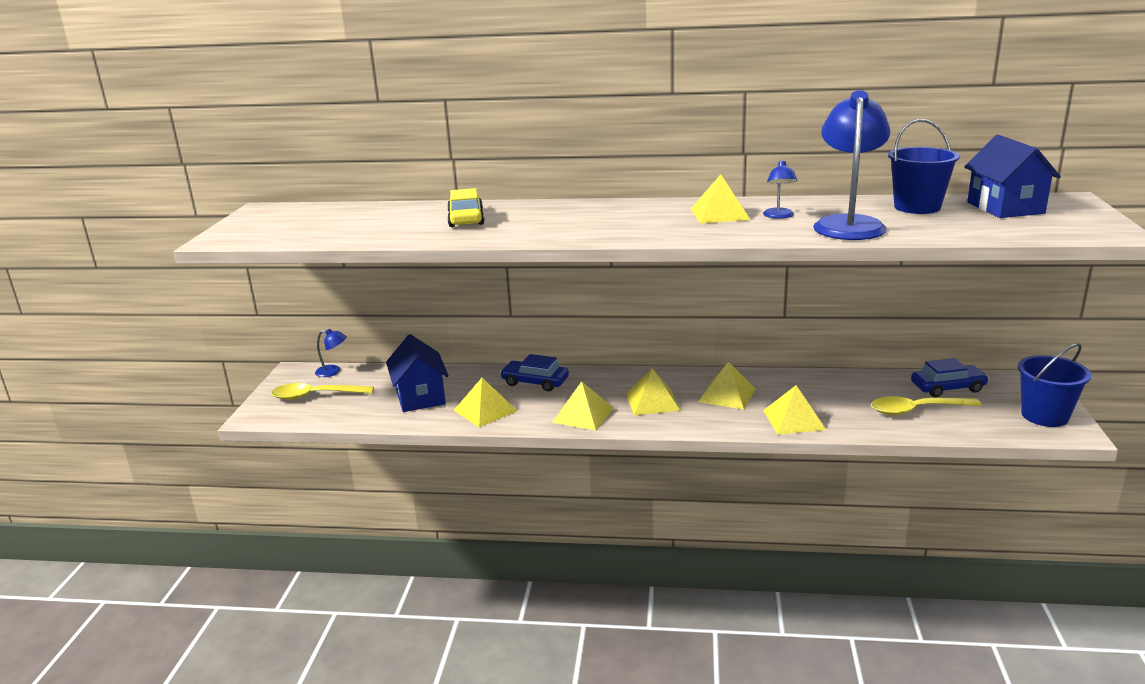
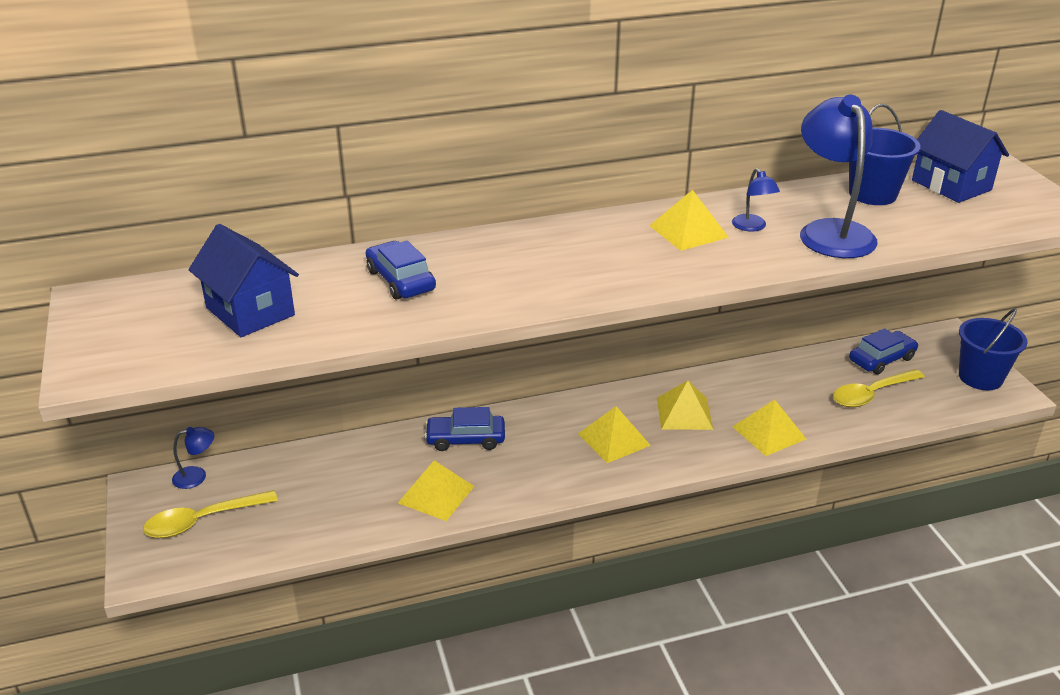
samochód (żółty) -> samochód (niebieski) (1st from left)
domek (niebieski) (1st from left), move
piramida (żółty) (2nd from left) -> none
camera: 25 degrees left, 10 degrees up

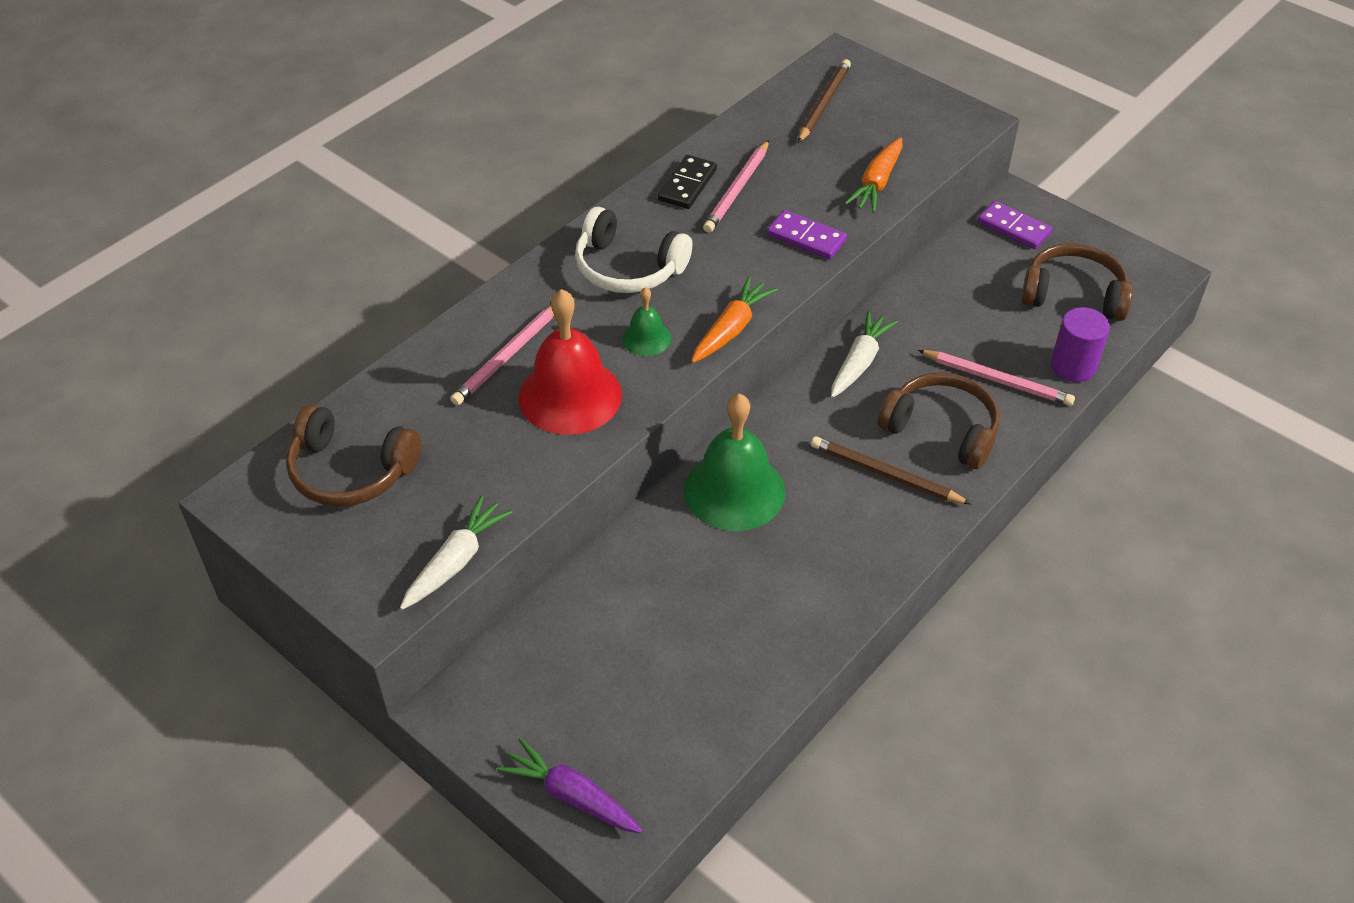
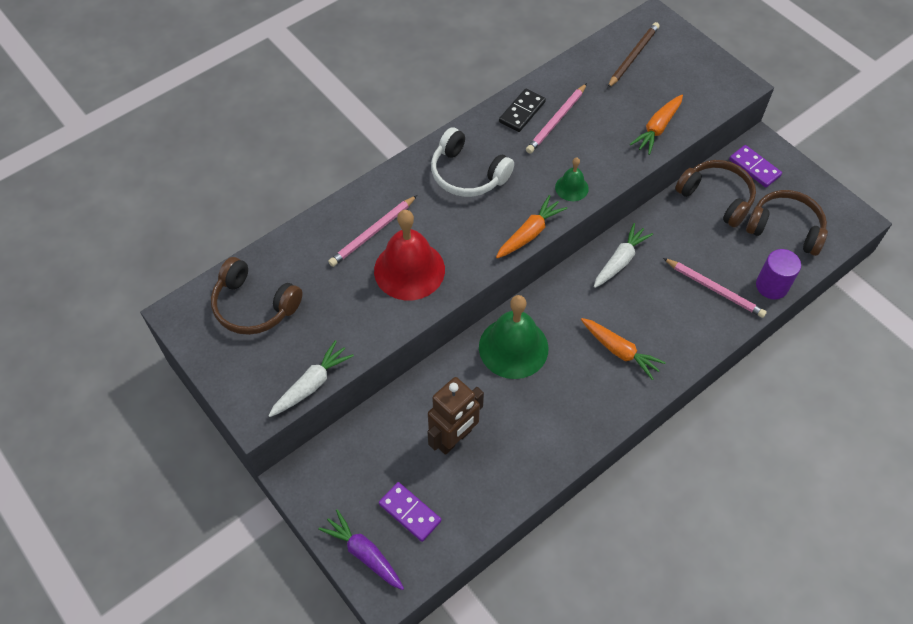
kostka domina (fioletowy) (1st from left), move
dzwonek (zielony) (1st from left in the first image) -> dzwonek (zielony) (2nd from left), move
słuchawki (brązowy) (2nd from left), move
ołówek (brązowy) (2nd from left) -> marchewka (pomarańczowy) (2nd from left)
none -> robot (brązowy)
camera: 10 degrees right, 10 degrees up

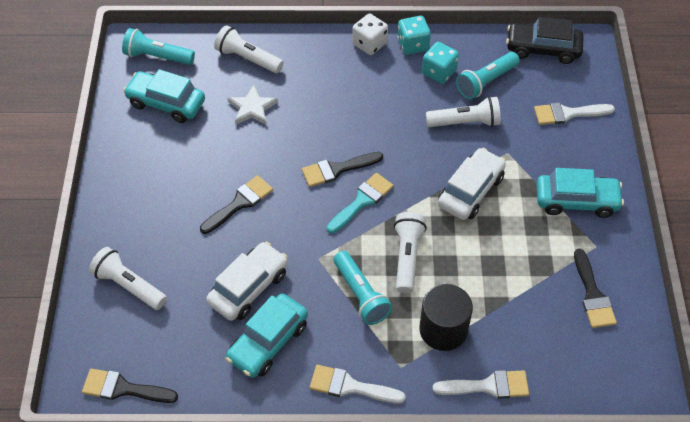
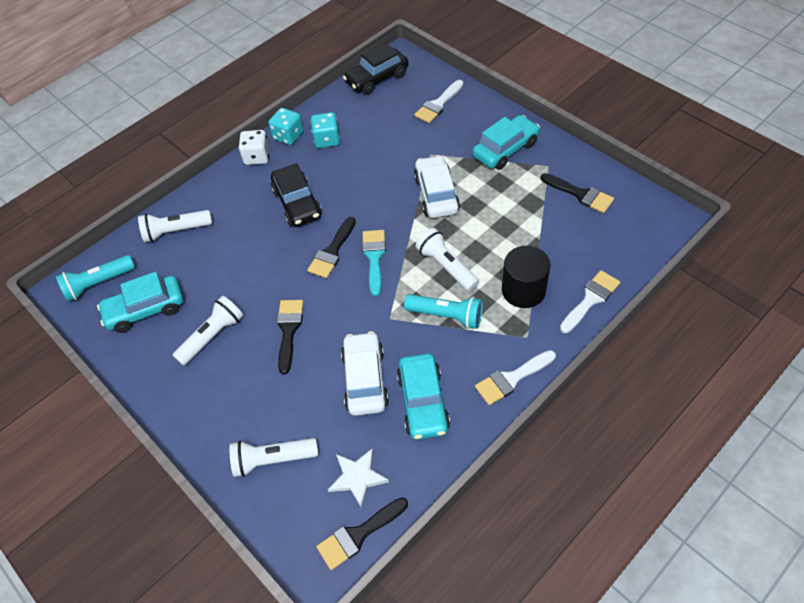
latarka (turkusowy) (3rd from left) -> none
gwiazda (biały), move
latarka (biały) (4th from left in the first image) -> latarka (biały) (2nd from left), move
none -> samochód (czarny) (1st from left)
camera: 40 degrees left, 0 degrees up

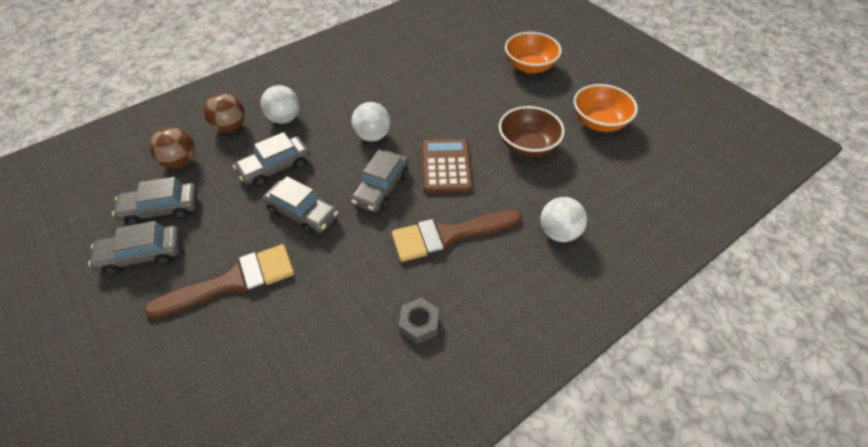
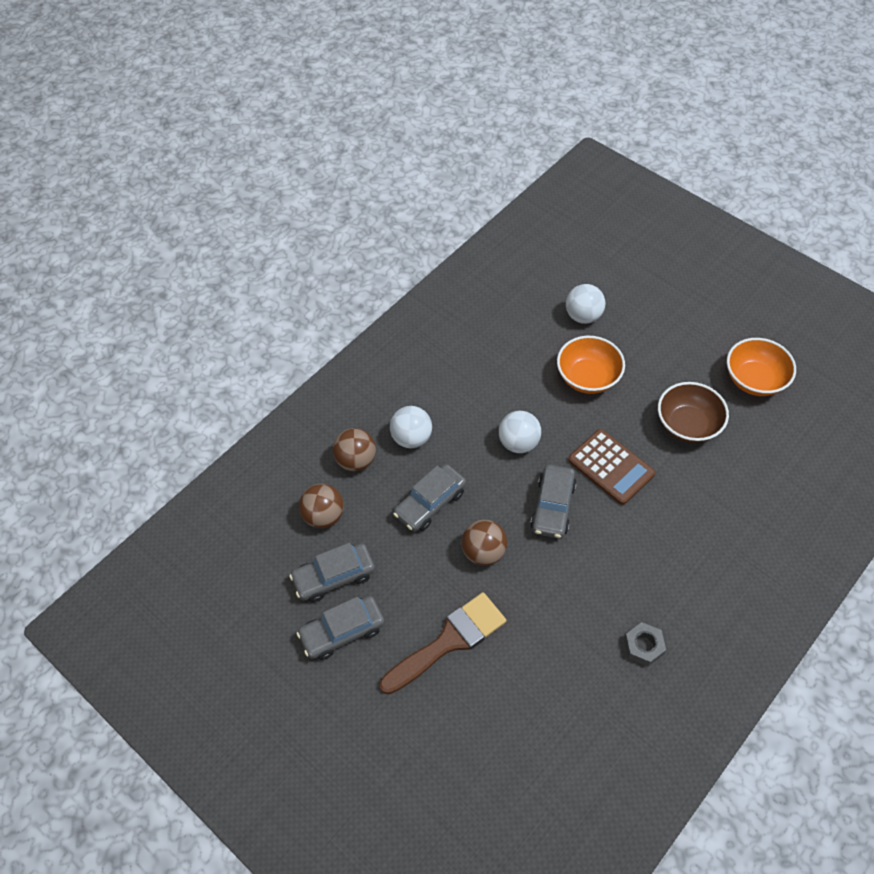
miska (pomarańczowy) (1st from left), move
kalkulator (brązowy), 150 degrees clockwise
samochód (szary) (4th from left) -> piłka (brązowy) (3rd from left)
piłka (biały) (3rd from left), move
pędzel (brązowy) (2nd from left) -> none
camera: 10 degrees left, 5 degrees up

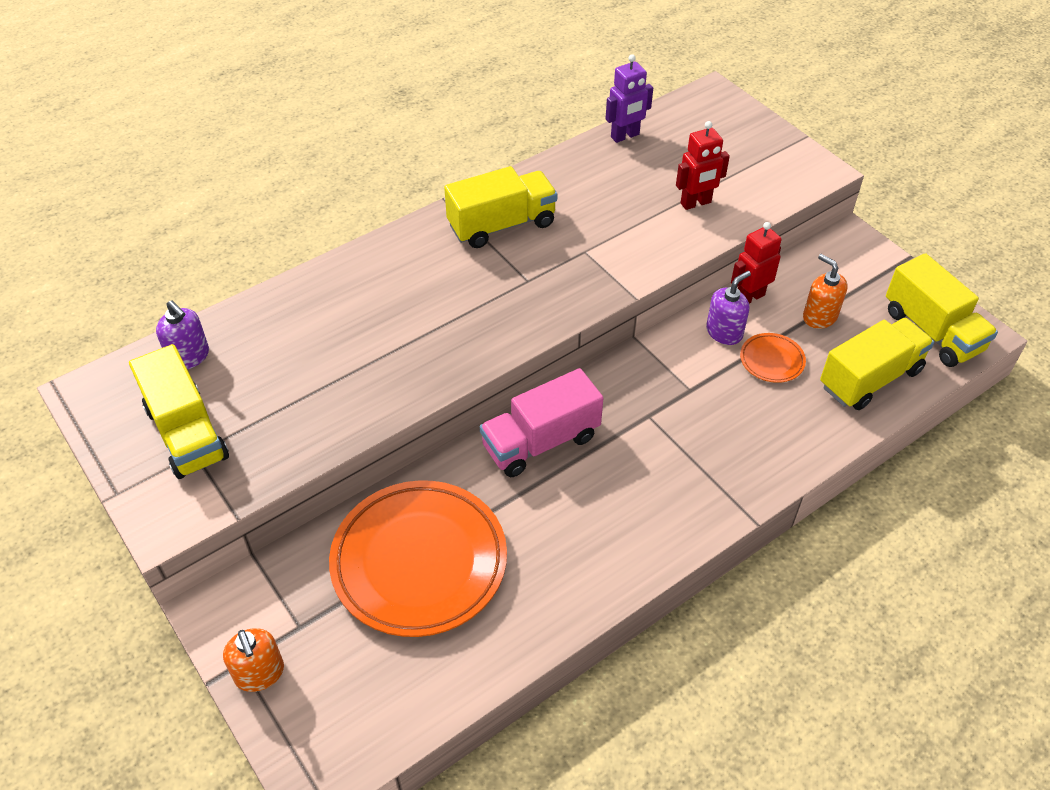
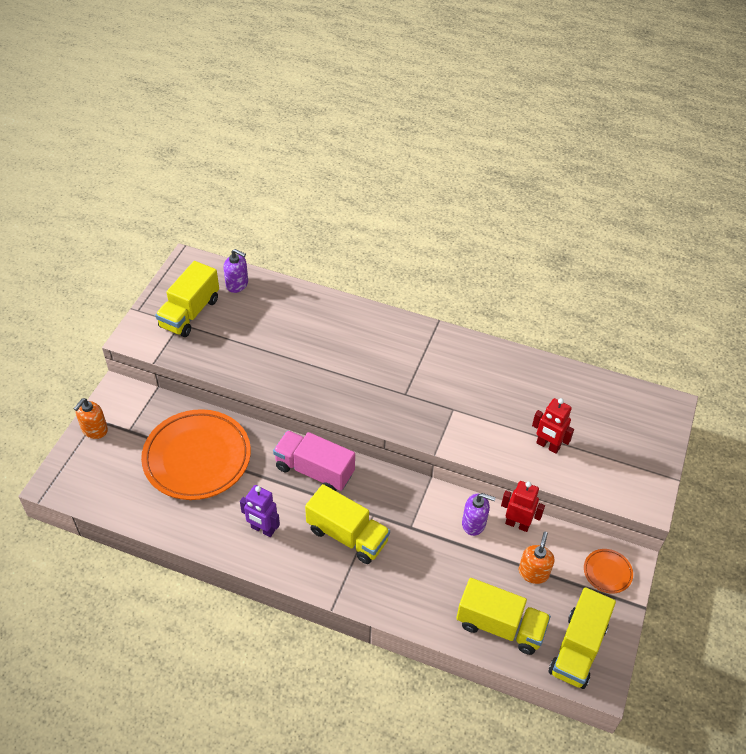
robot (fioletowy), move
ciężarówka (żółty) (2nd from left), move
dozownik mydła (fioletowy) (1st from left), 75 degrees counterclockwise
talerz (pomarańczowy) (2nd from left), move
camera: 55 degrees right, 0 degrees up

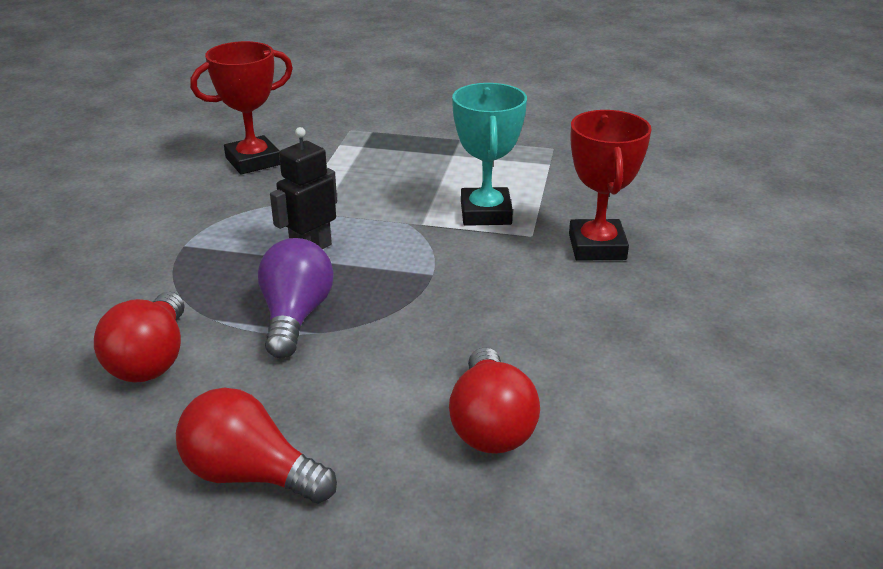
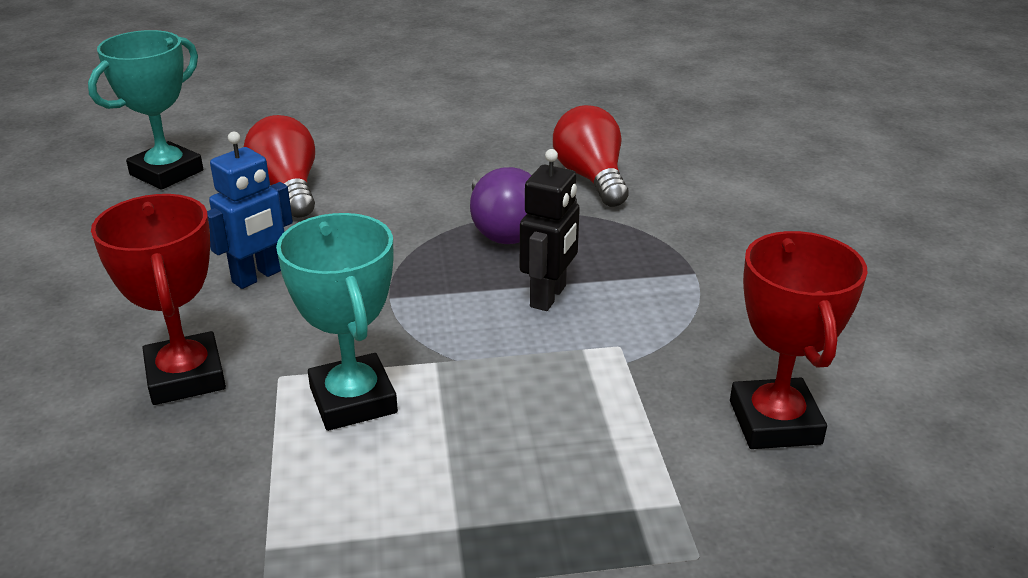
puchar (czerwony) (1st from left in the first image) -> puchar (czerwony) (2nd from left), 45 degrees counterclockwise
żarówka (czerwony) (2nd from left) -> none
none -> puchar (turkusowy) (1st from left)
none -> robot (niebieski)
camera: 160 degrees right, 0 degrees up

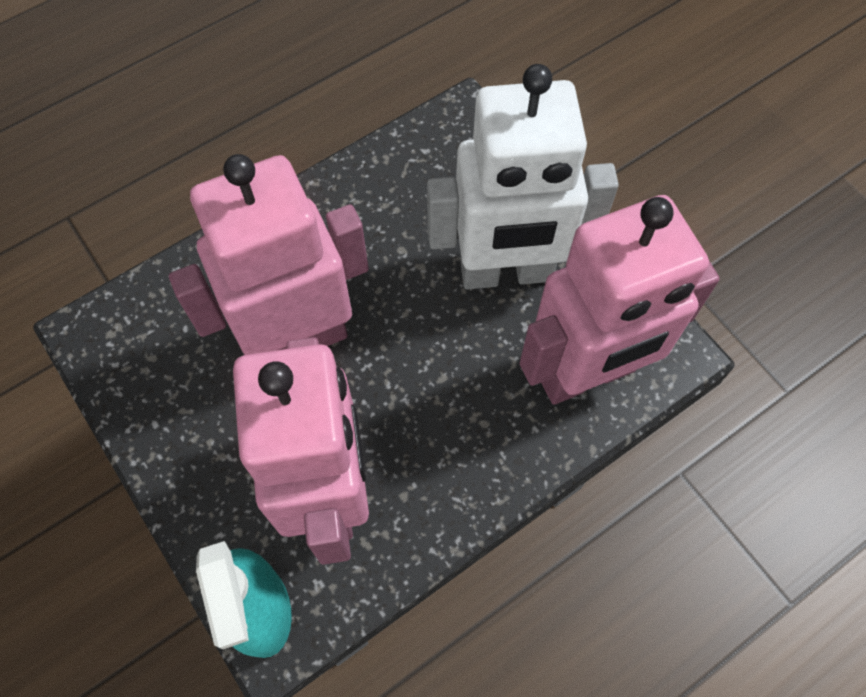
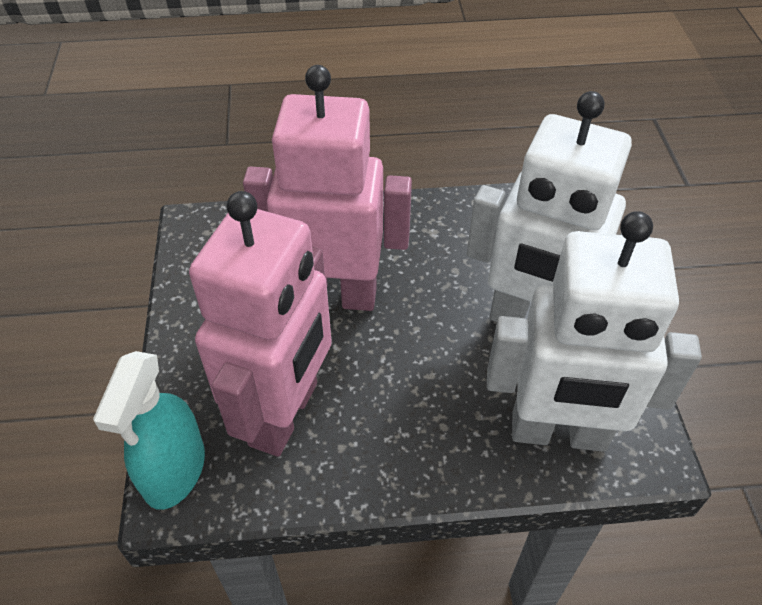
robot (różowy) (3rd from left) -> robot (biały) (2nd from left)
camera: 30 degrees right, 15 degrees down

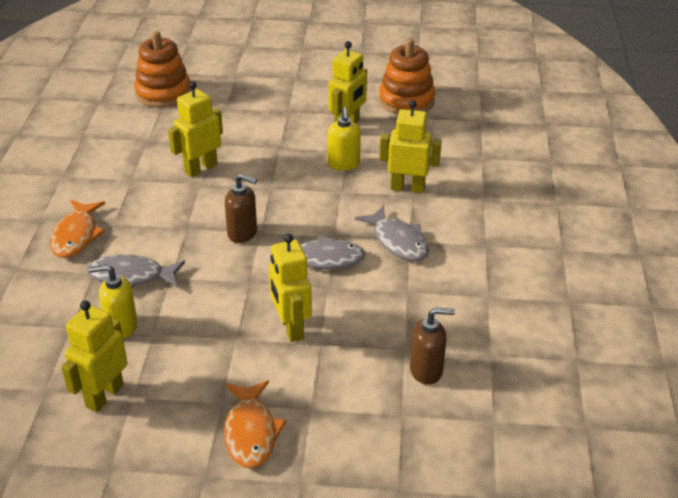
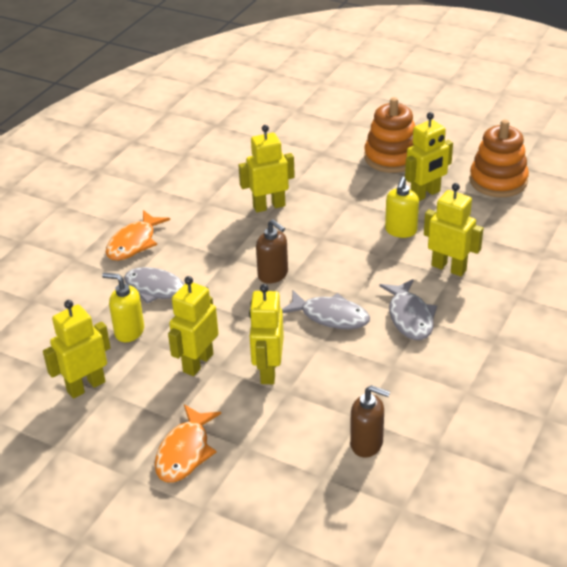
zabawka nakładanka (pomarańczowy) (1st from left), move
none -> robot (żółty) (2nd from left)
camera: 25 degrees right, 0 degrees up

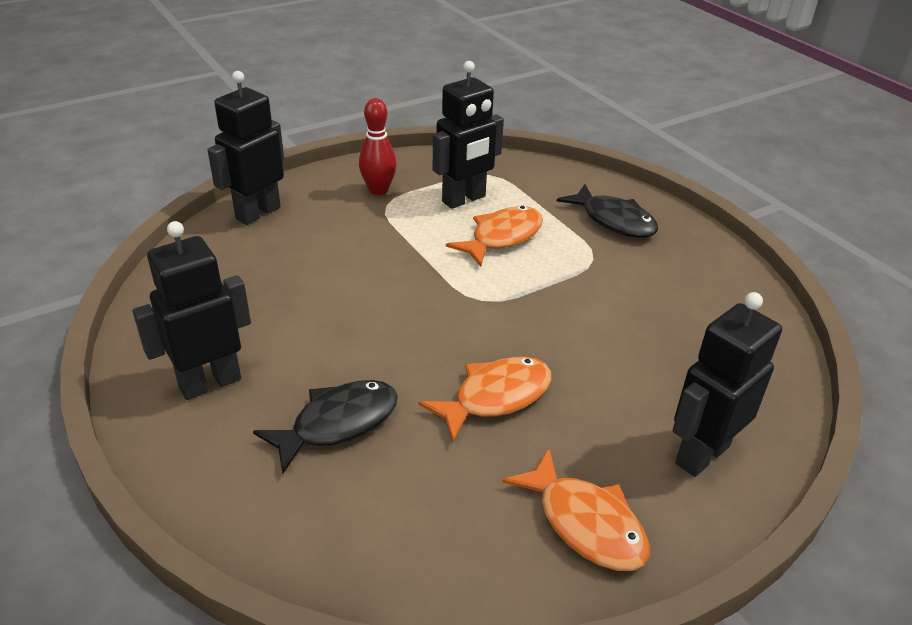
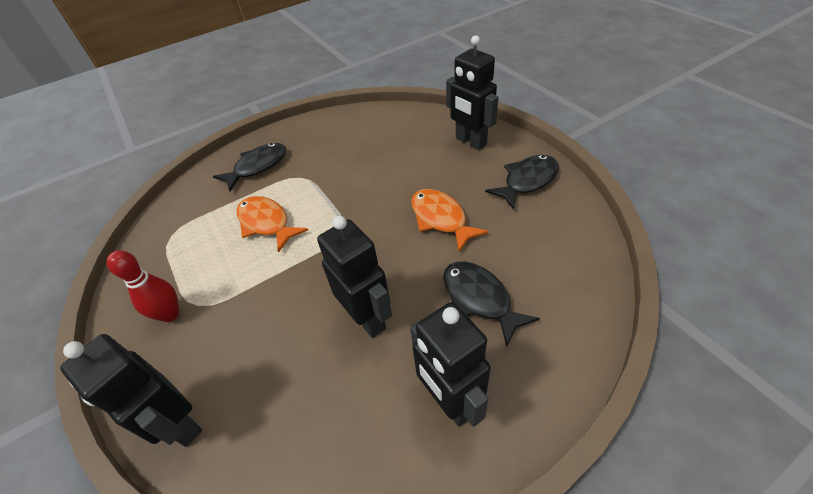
robot (czarny) (3rd from left in the first image) -> robot (czarny) (2nd from left), move
ryba (pomarańczowy) (3rd from left) -> ryba (czarny) (3rd from left)
camera: 85 degrees left, 10 degrees up

